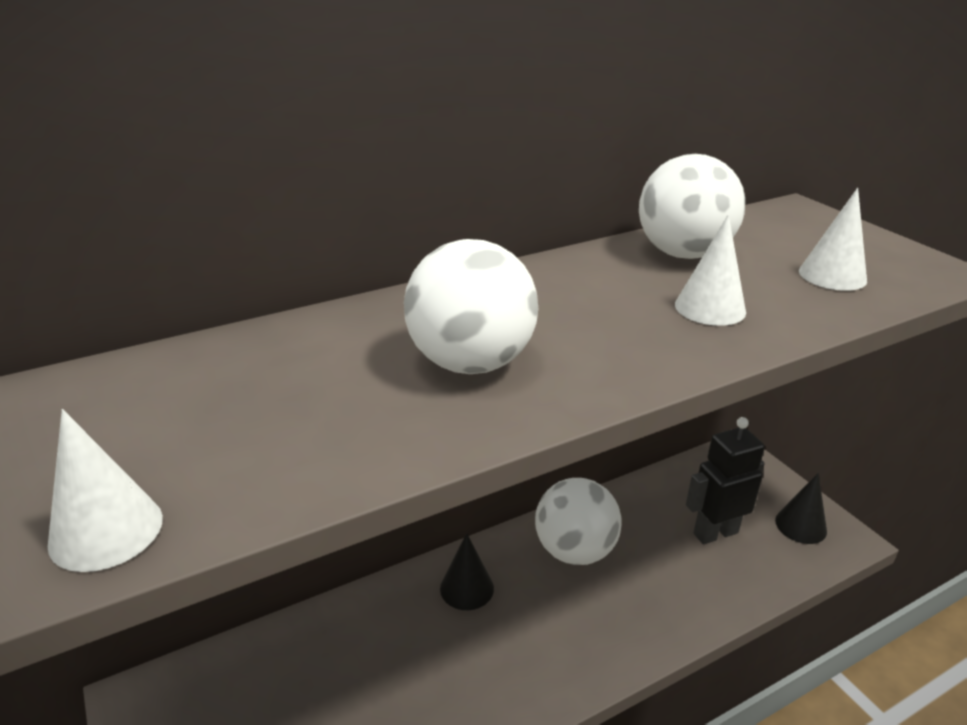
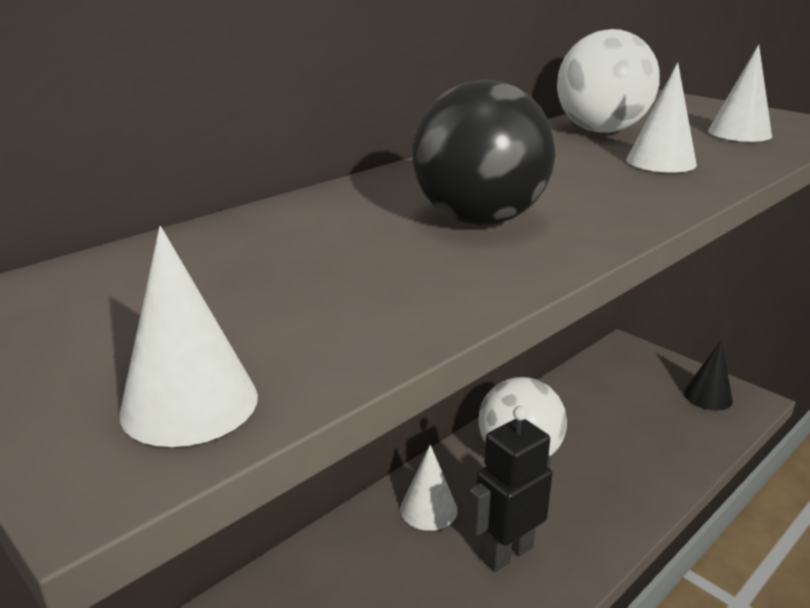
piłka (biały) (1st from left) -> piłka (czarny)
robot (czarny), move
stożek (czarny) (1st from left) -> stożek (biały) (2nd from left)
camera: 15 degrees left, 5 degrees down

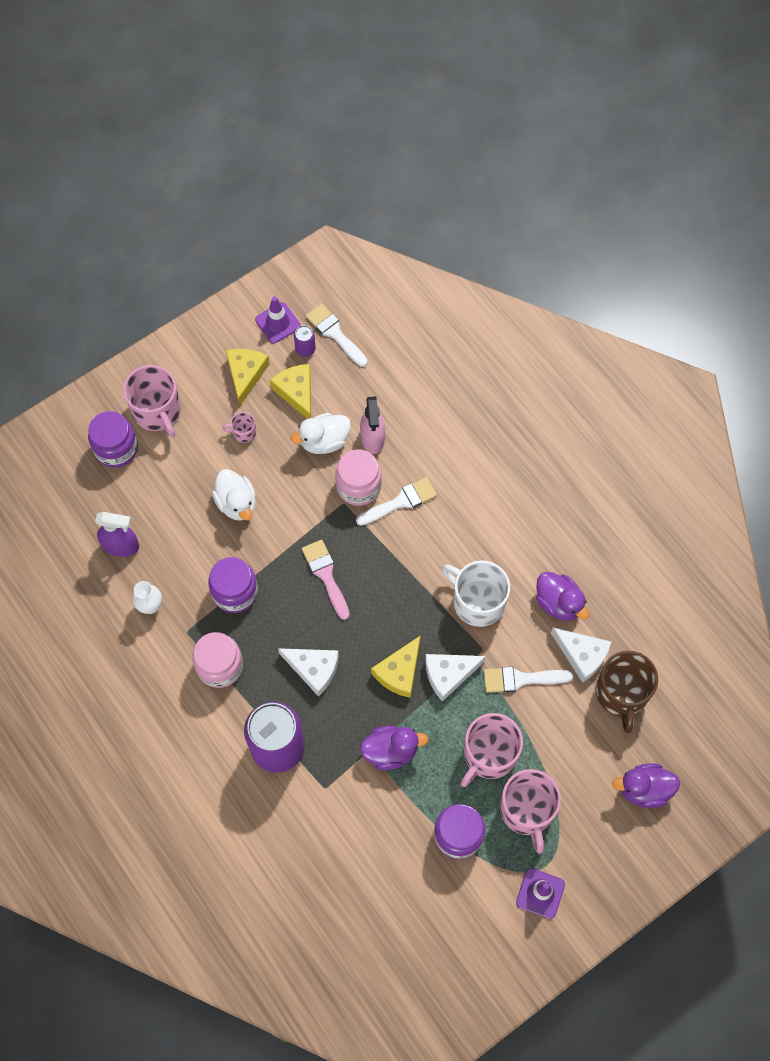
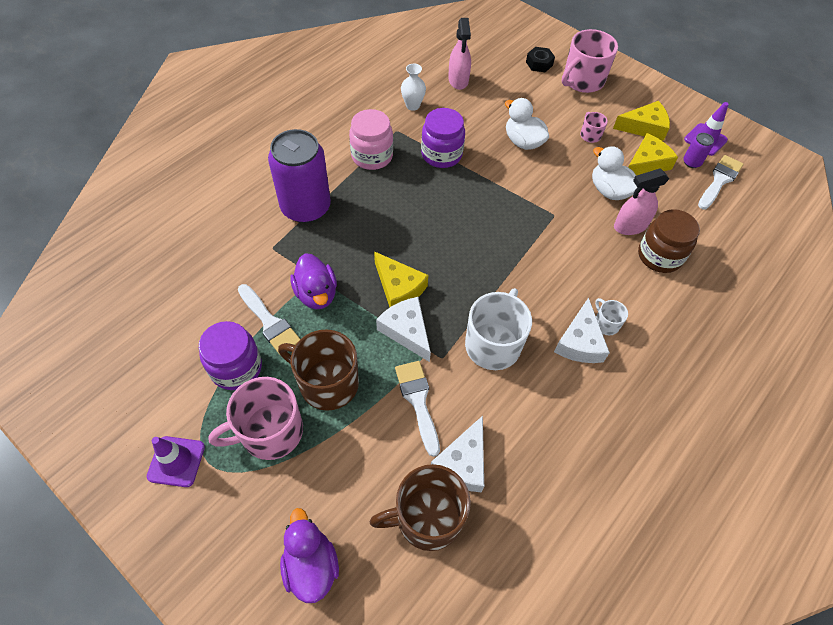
słoik (fioletowy) (1st from left) -> nakrętka (czarny)
słoik (różowy) (2nd from left) -> none
kaczka (biały) (1st from left), 90 degrees clockwise
pędzel (biały) (2nd from left in the first image) -> pędzel (biały) (1st from left), move
spryskiwacz (fioletowy) -> spryskiwacz (różowy) (1st from left)
pędzel (różowy) -> none
kaczka (fioletowy) (2nd from left) -> none
ser (żółty) (3rd from left in the first image) -> ser (żółty) (1st from left), 150 degrees counterclockwise
ser (biały) (1st from left in the first image) -> ser (biały) (3rd from left), move
kubek (różowy) (3rd from left) -> kubek (brązowy) (1st from left)
none -> słoik (brązowy)
none -> kubek (biały) (2nd from left)
camera: 75 degrees right, 10 degrees down

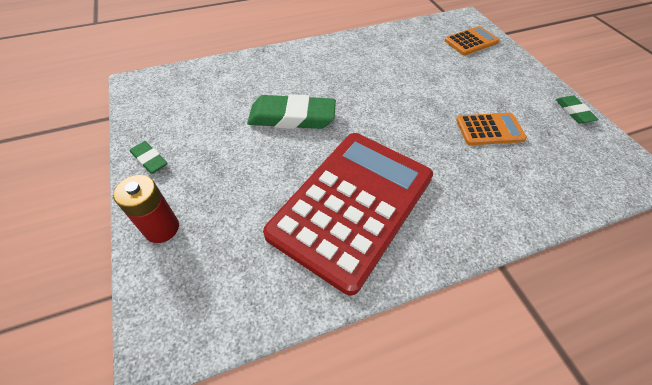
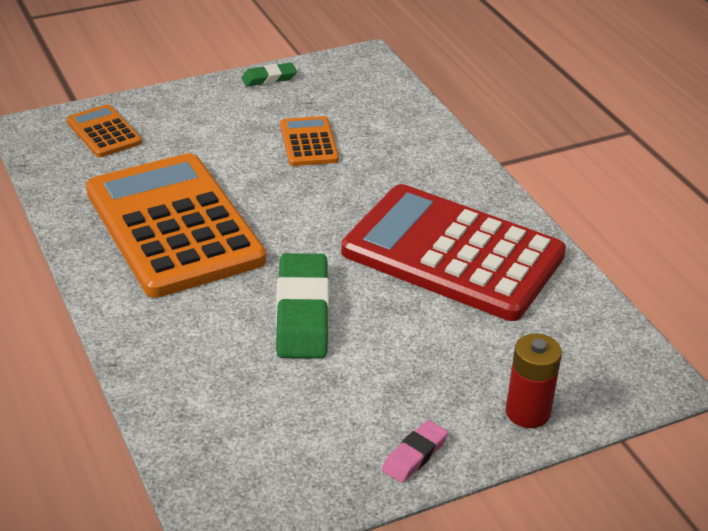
gumka do mazania (zielony) (1st from left) -> gumka do mazania (różowy)
none -> kalkulator (pomarańczowy) (2nd from left)
camera: 95 degrees left, 15 degrees down

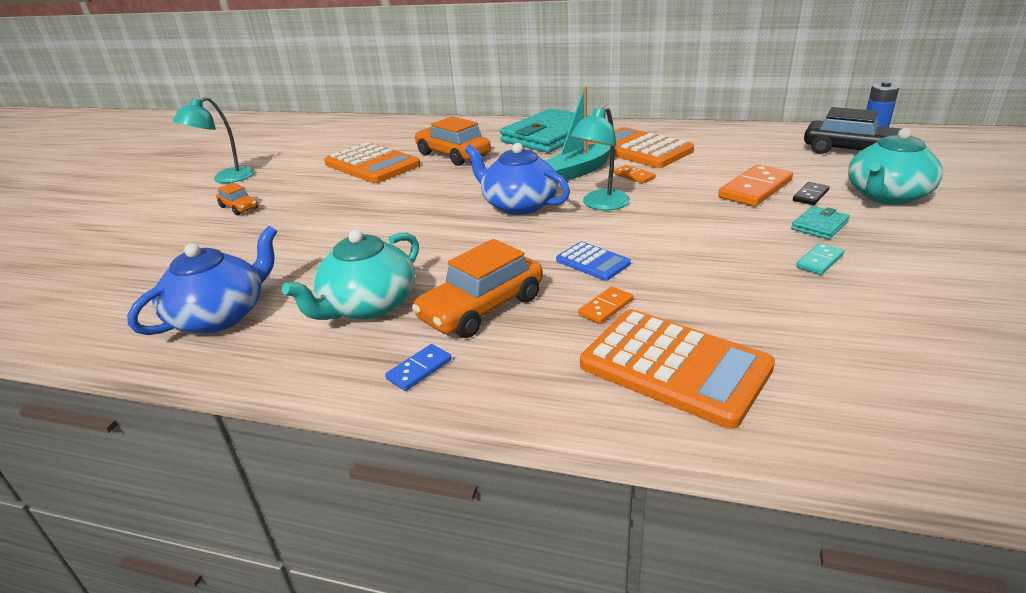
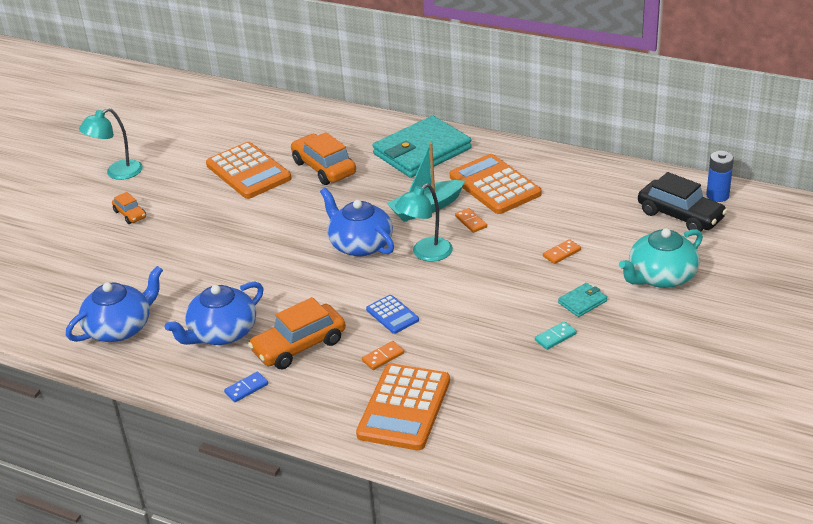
kostka domina (pomarańczowy) (3rd from left), x0.52
kostka domina (czarny) -> none
imbryk (turkusowy) (1st from left) -> imbryk (niebieski) (2nd from left)
kalkulator (pomarańczowy) (3rd from left in the first image) -> kalkulator (pomarańczowy) (2nd from left), 60 degrees clockwise
camera: 10 degrees right, 5 degrees up

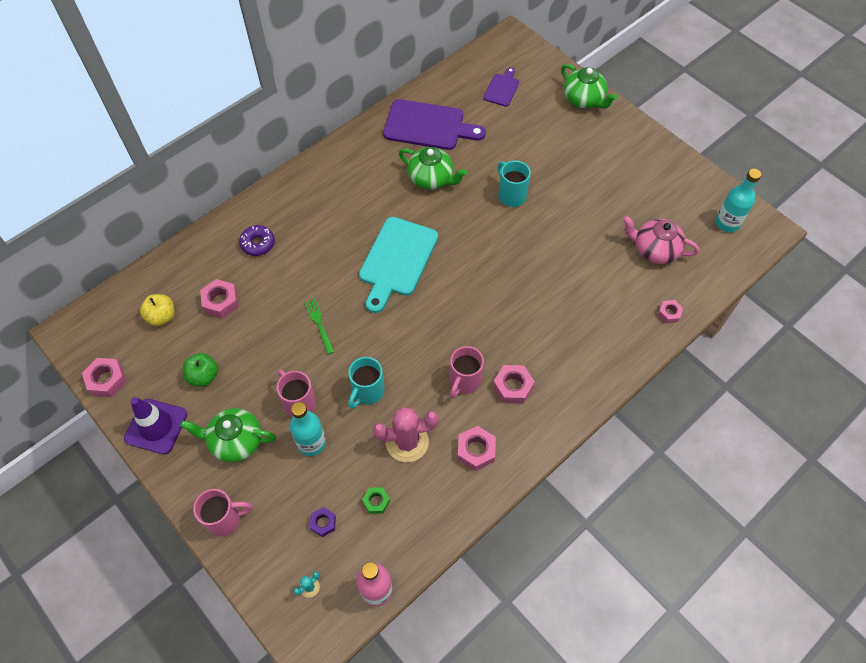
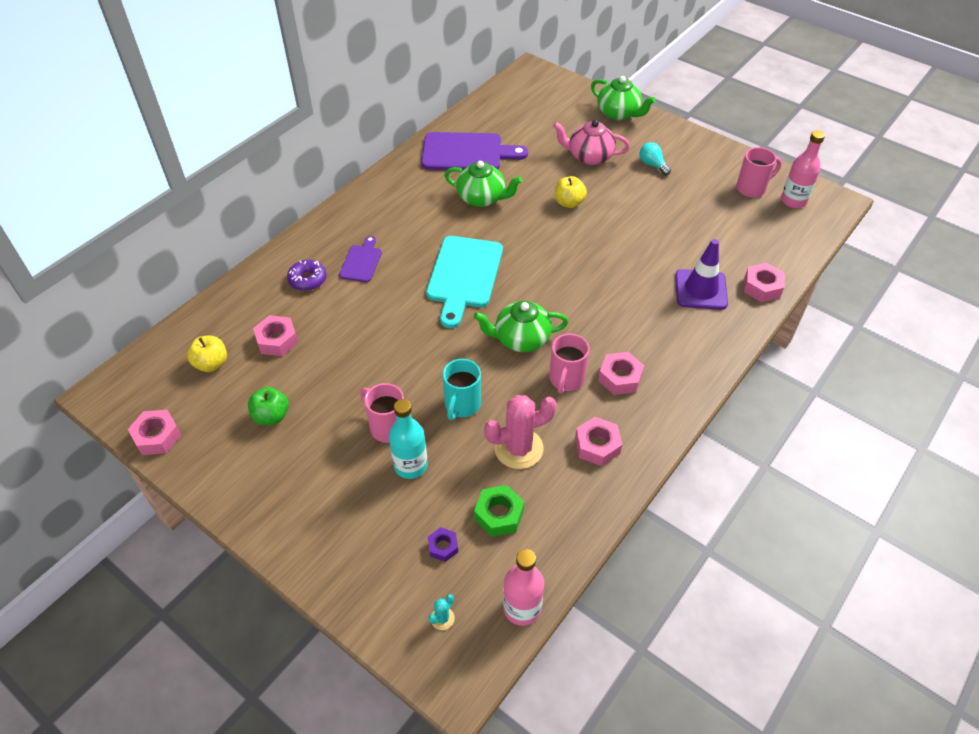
deska do krojenia (fioletowy) (2nd from left in the first image) -> deska do krojenia (fioletowy) (1st from left), move
kubek (turkusowy) (2nd from left) -> jabłko (żółty) (2nd from left)
butelka (turkusowy) (2nd from left) -> butelka (różowy) (2nd from left)
imbryk (różowy), move
widelec (zielony) -> none
nakrętka (różowy) (5th from left), x1.59
pachołek (fioletowy), move
imbryk (zielony) (1st from left in the first image) -> imbryk (zielony) (2nd from left), move
nakrętka (zielony), x1.59
kubek (różowy) (1st from left in the first image) -> kubek (różowy) (3rd from left), move
none -> żarówka (turkusowy)
camera: 10 degrees left, 10 degrees down

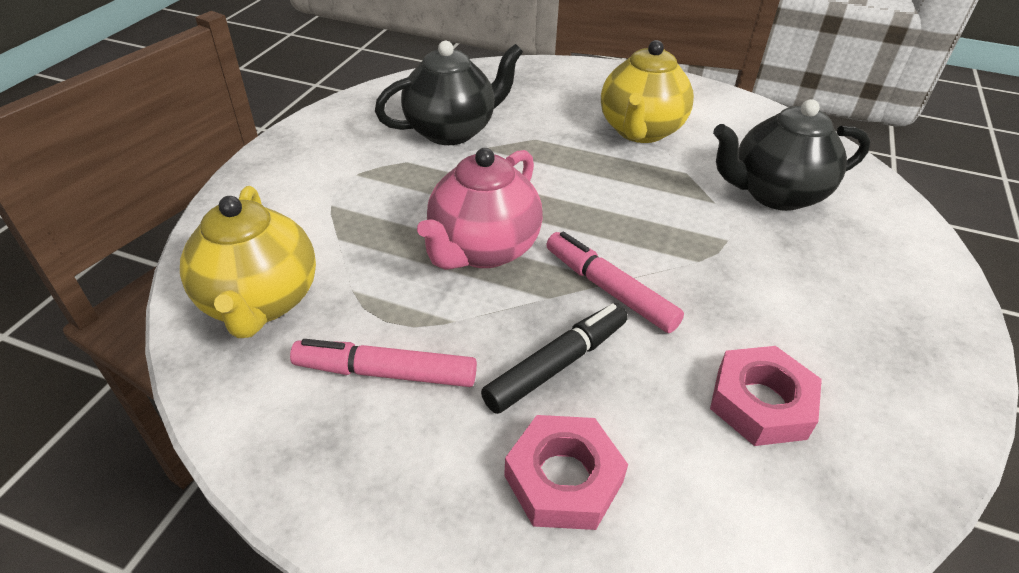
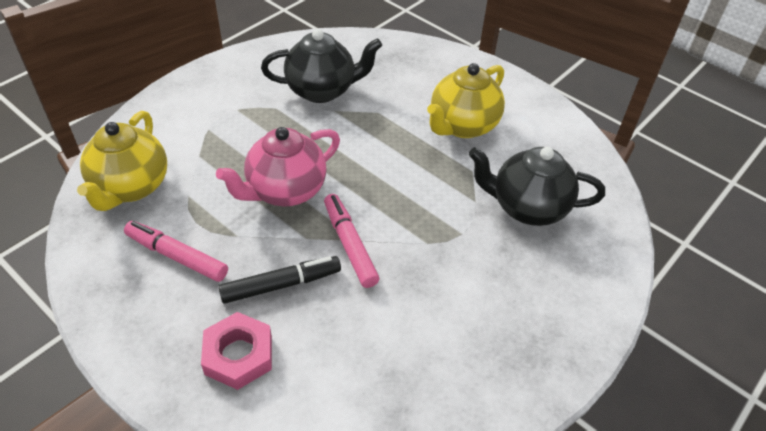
nakrętka (różowy) (2nd from left) -> none
camera: 20 degrees right, 5 degrees up

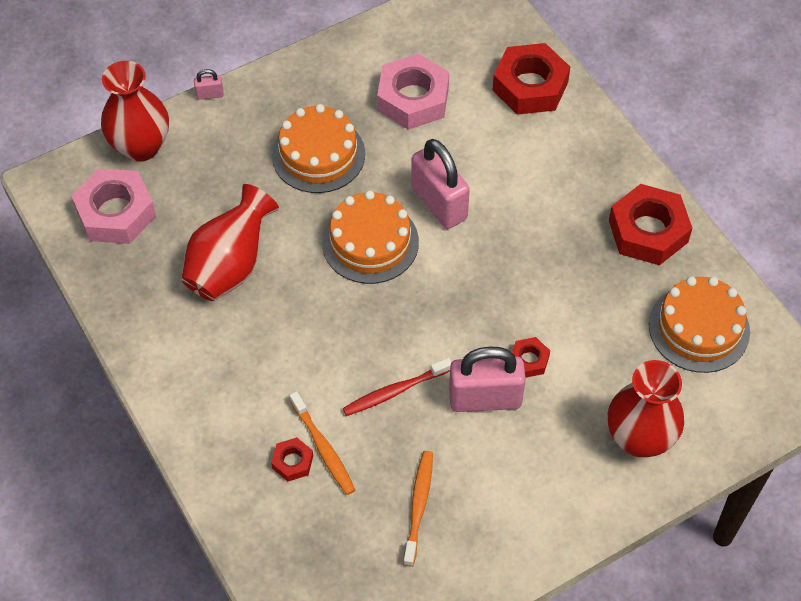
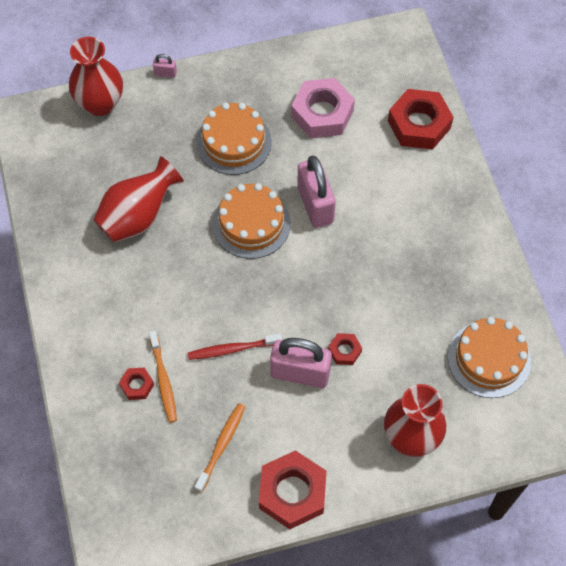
nakrętka (różowy) (1st from left) -> none
nakrętka (czerwony) (4th from left in the first image) -> nakrętka (czerwony) (2nd from left), move
camera: 15 degrees right, 5 degrees up

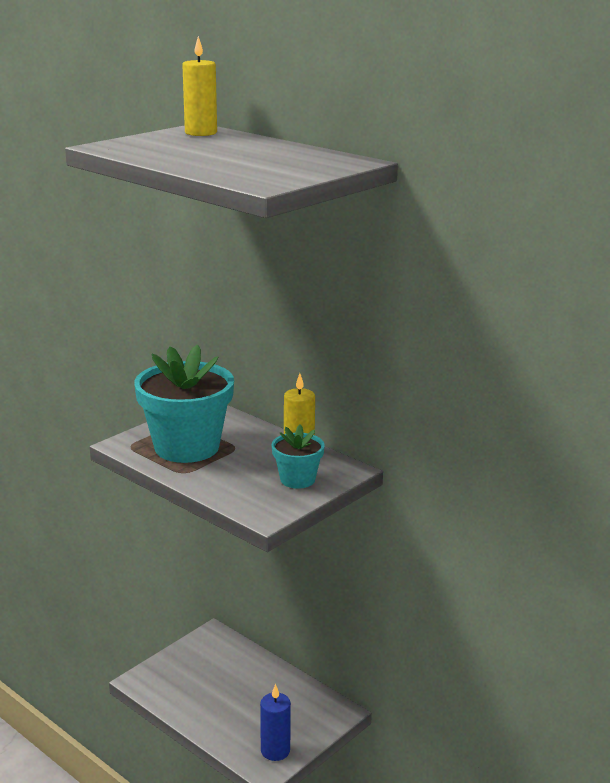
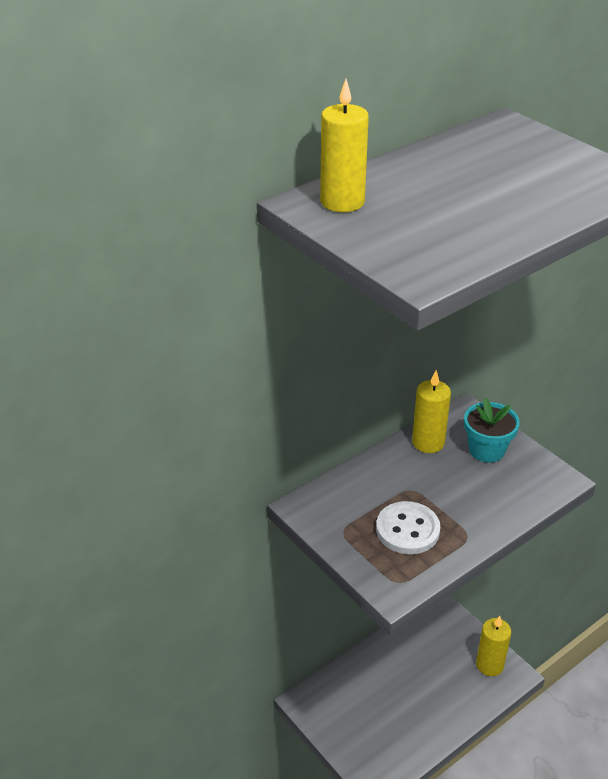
doniczka (turkusowy) (1st from left) -> guzik (biały)
świeca (niebieski) -> świeca (żółty) (3rd from left)
camera: 80 degrees left, 15 degrees up

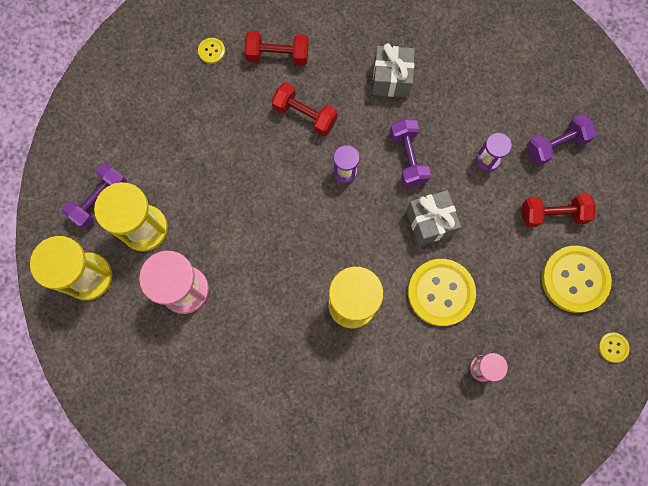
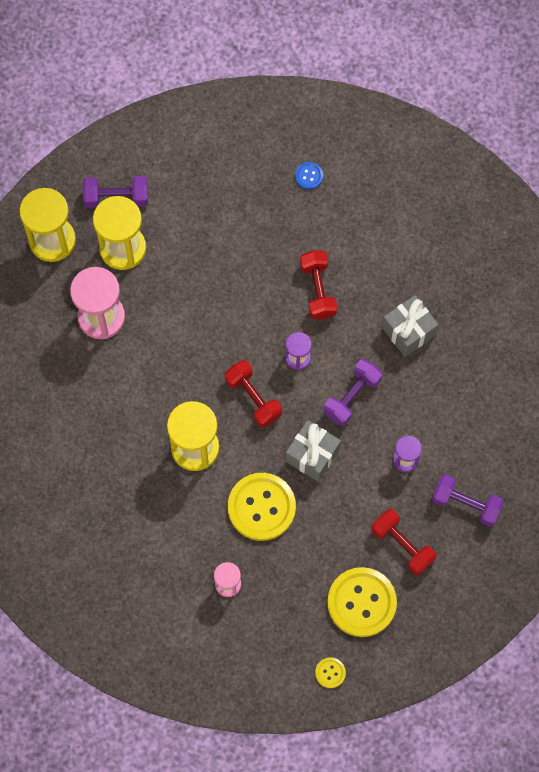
hantel (czerwony) (1st from left), move
guzik (żółty) (1st from left) -> guzik (niebieski)
camera: 50 degrees right, 5 degrees down

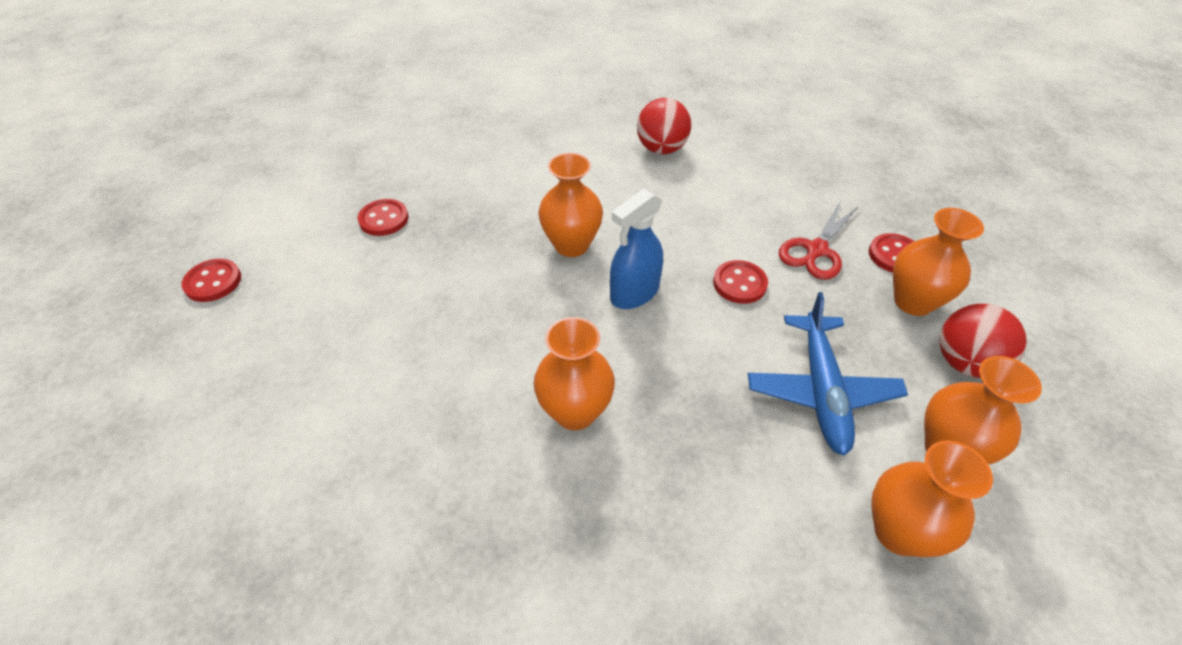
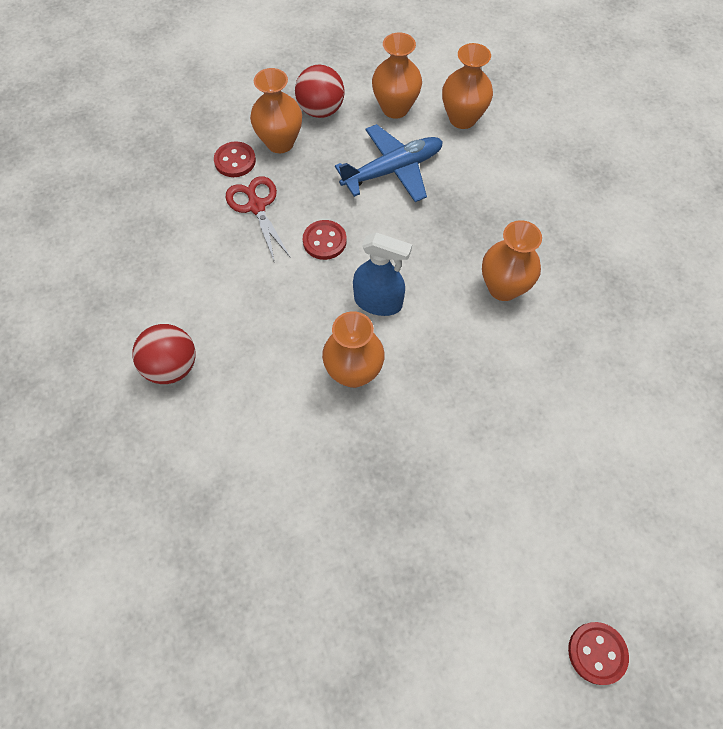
guzik (czerwony) (2nd from left) -> none
nożyczki (czerwony), 120 degrees counterclockwise
camera: 120 degrees left, 15 degrees up

